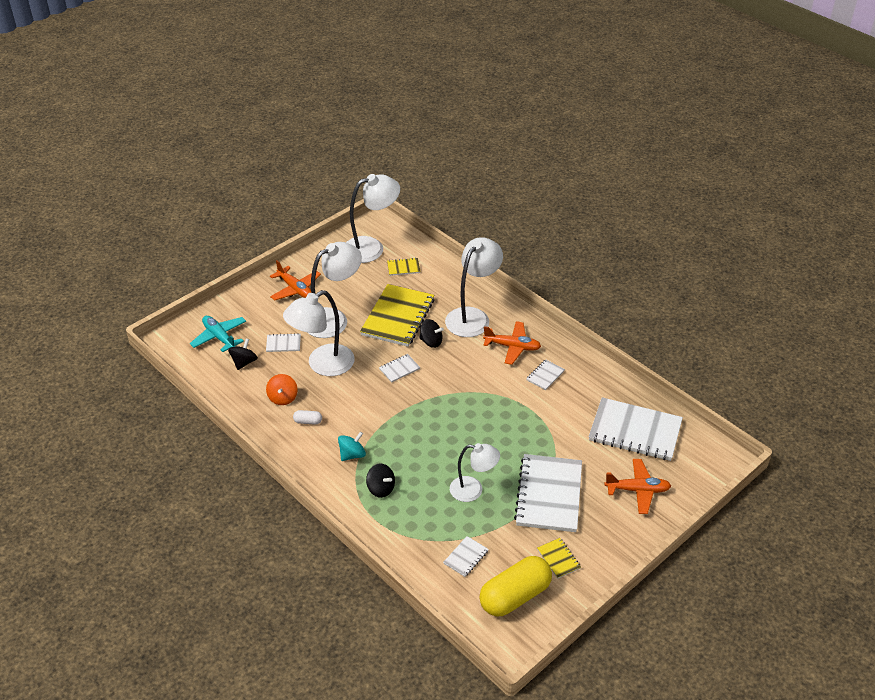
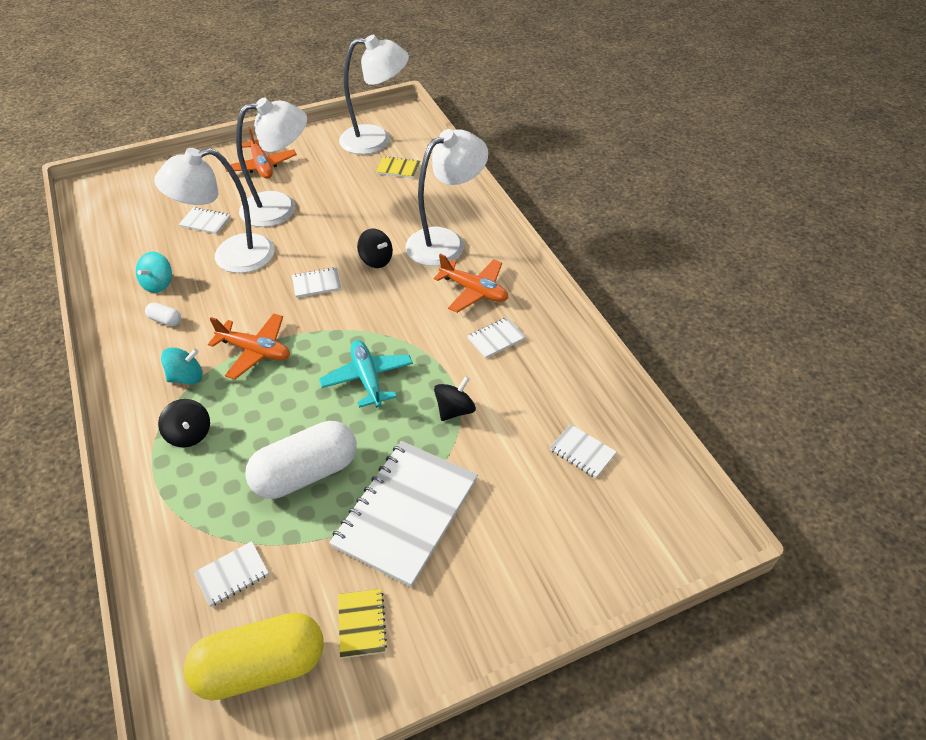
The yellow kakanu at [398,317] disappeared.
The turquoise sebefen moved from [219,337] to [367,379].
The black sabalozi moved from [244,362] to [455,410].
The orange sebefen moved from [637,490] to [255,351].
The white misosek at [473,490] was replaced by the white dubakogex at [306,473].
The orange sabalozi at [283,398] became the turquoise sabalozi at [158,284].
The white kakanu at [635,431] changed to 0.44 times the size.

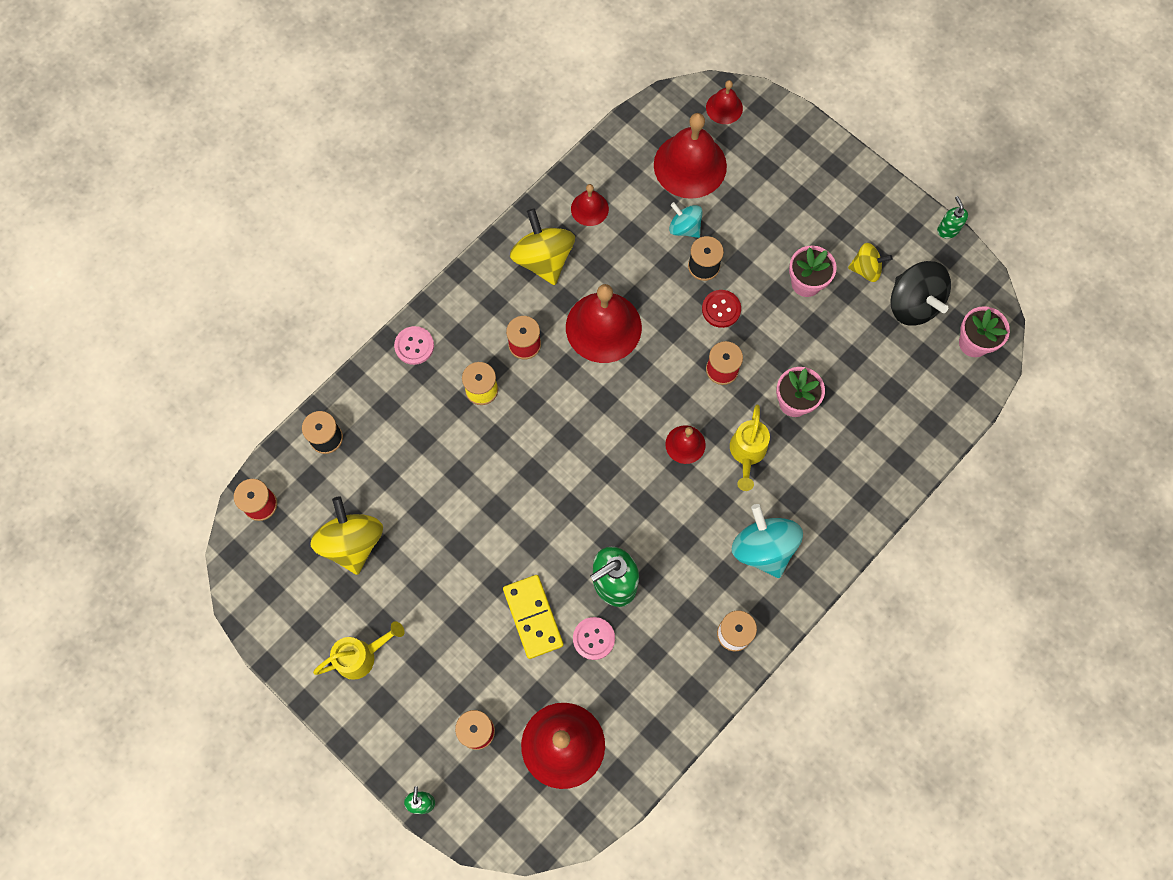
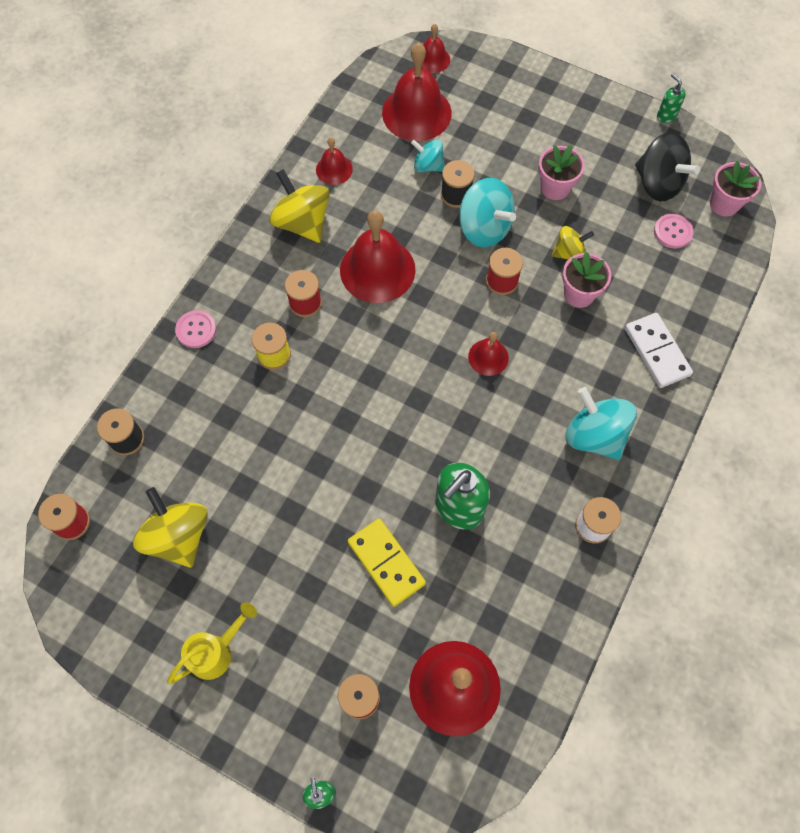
The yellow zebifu at [747,453] disappeared.
The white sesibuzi at [657,351] appeared.
The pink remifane moved from [593,638] to [672,232].
The yellow sabalozi moved from [866,269] to [569,253].
The red remifane at [721,309] was replaced by the turquoise sabalozi at [484,228].

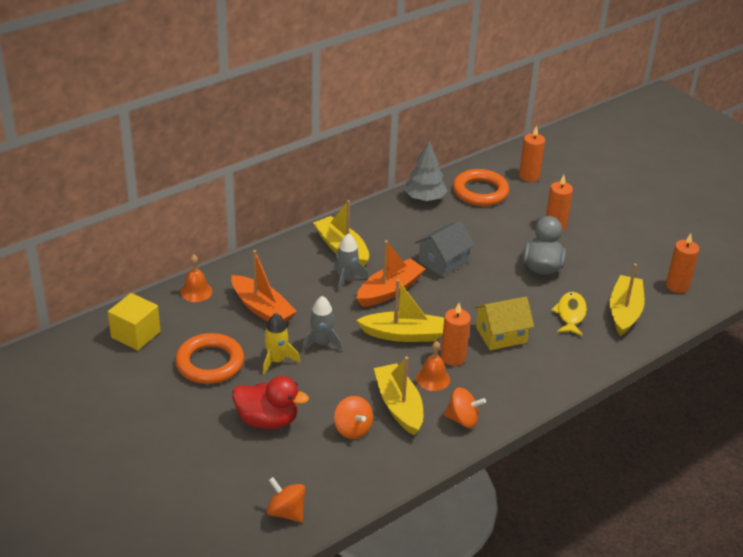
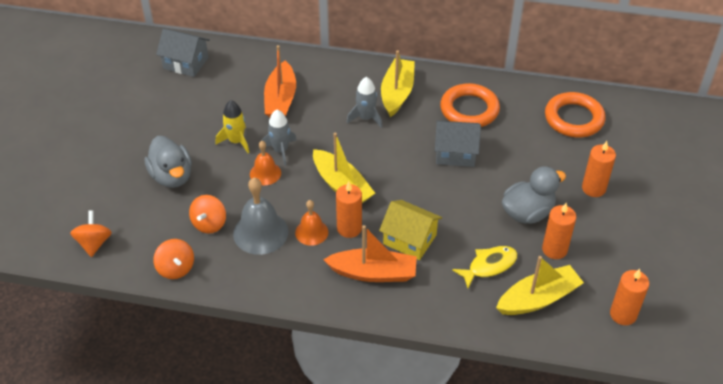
The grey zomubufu at [424,198] disappeared.
The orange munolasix moved from [210,363] to [469,110].
The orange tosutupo moved from [196,291] to [265,173].
The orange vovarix moved from [389,290] to [373,273].
The orange sabalozi moved from [462,420] to [176,268].
The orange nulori moved from [529,176] to [554,249].
The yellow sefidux at [135,334] was replaced by the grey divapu at [186,63].
The yellow vovarix at [399,406] was replaced by the grey tosutupo at [260,232].
The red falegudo at [267,420] became the grey falegudo at [172,176].

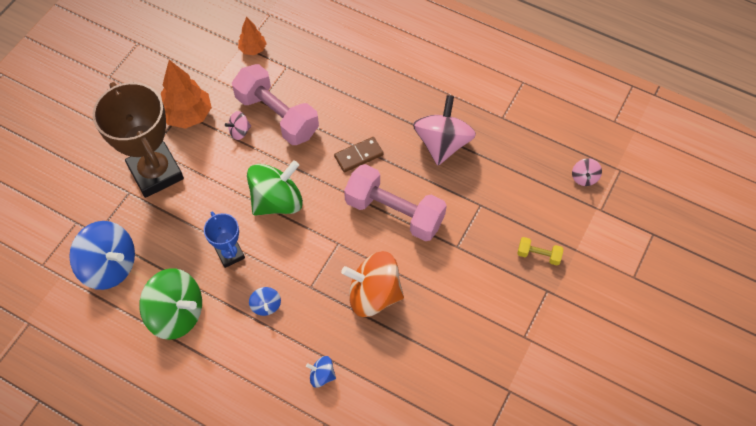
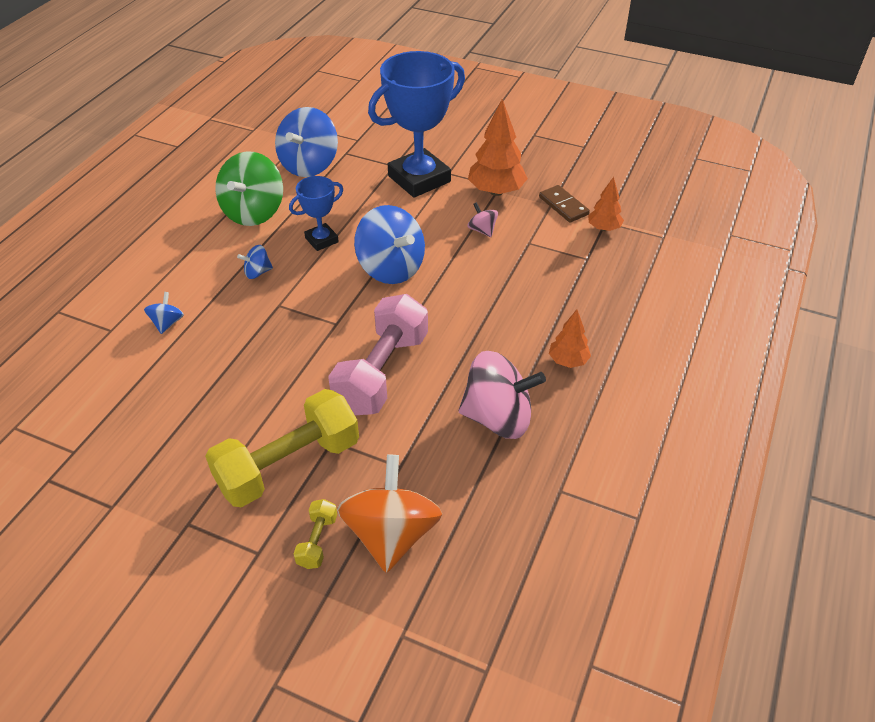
The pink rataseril at [277,116] disappeared.
The pink sabalozi at [584,178] disappeared.
The yellow rataseril at [288,465] appeared.
The orange zomubufu at [568,361] appeared.
The brown sesibuzi moved from [358,155] to [563,206].
The orange sabalozi moved from [373,294] to [391,534].
The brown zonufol at [156,173] became the blue zonufol at [419,179].
The green sabalozi at [277,201] became the blue sabalozi at [391,268].

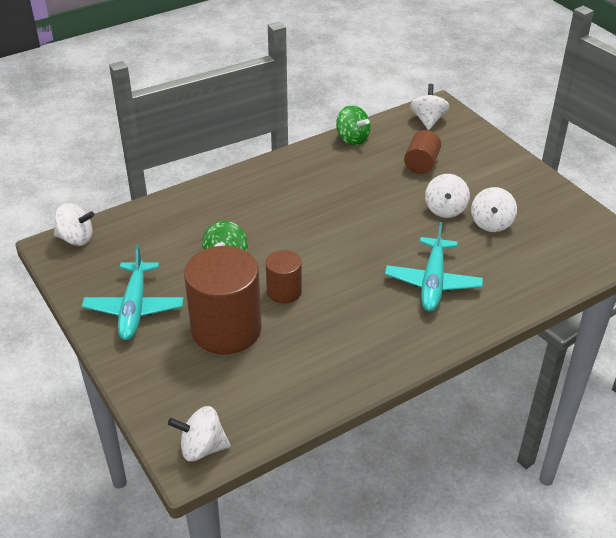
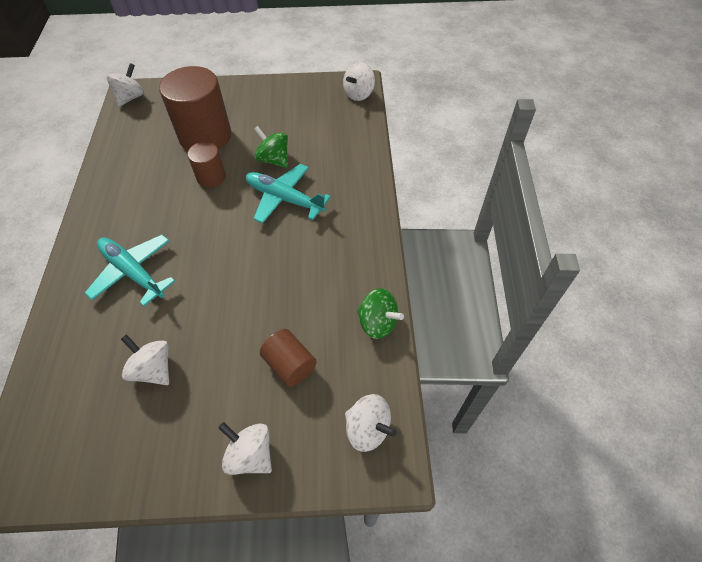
The turquoise sebefen moved from [134,308] to [285,199].
The white sabalozi moved from [445,209] to [250,454].
The green sabalozi at [352,139] turned 135 degrees counterclockwise.

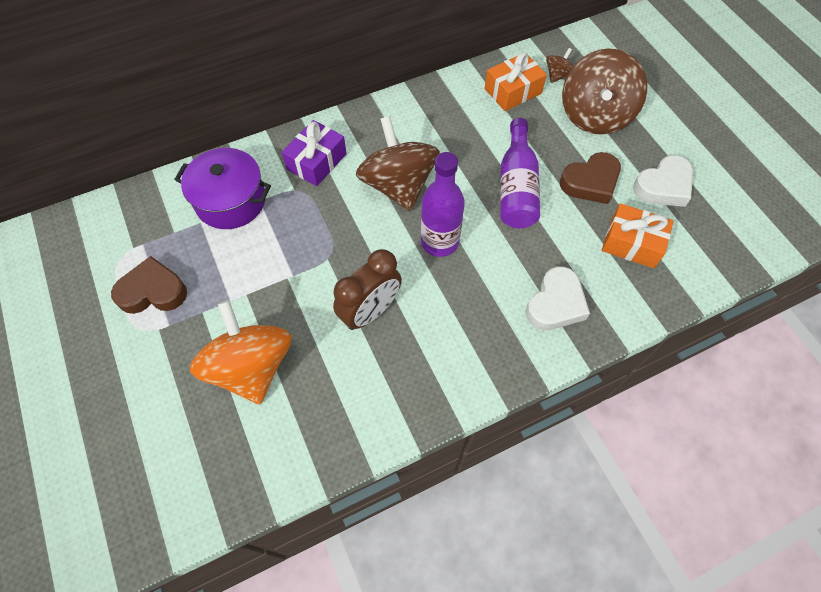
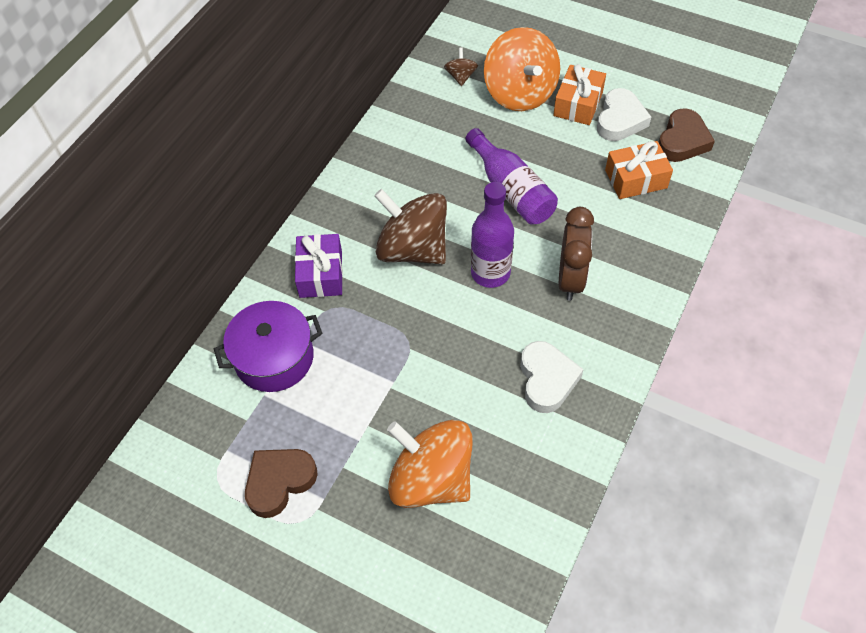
The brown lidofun moved from [370,311] to [570,279].
The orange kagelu moved from [513,91] to [578,104].
The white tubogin moved from [555,303] to [547,379].
The brown tubogin moved from [590,182] to [682,141].
The brown sabalozi at [595,115] became the orange sabalozi at [520,93].

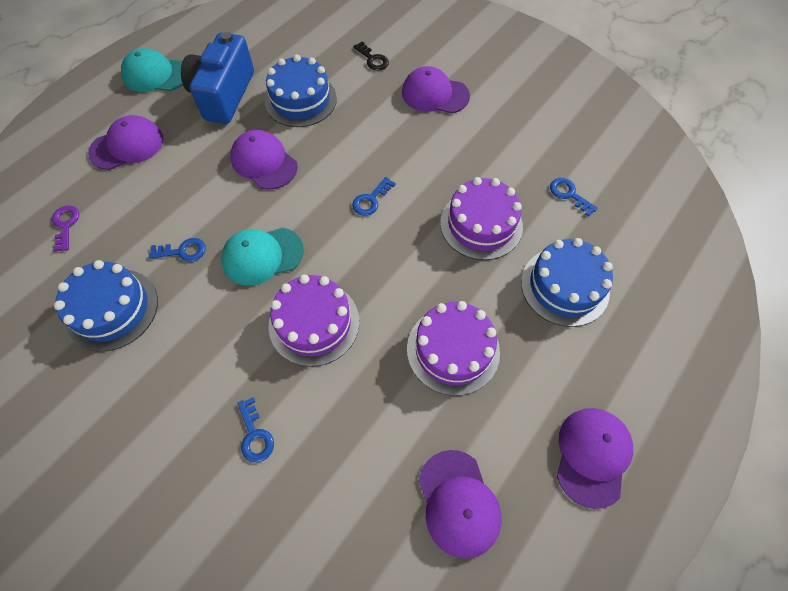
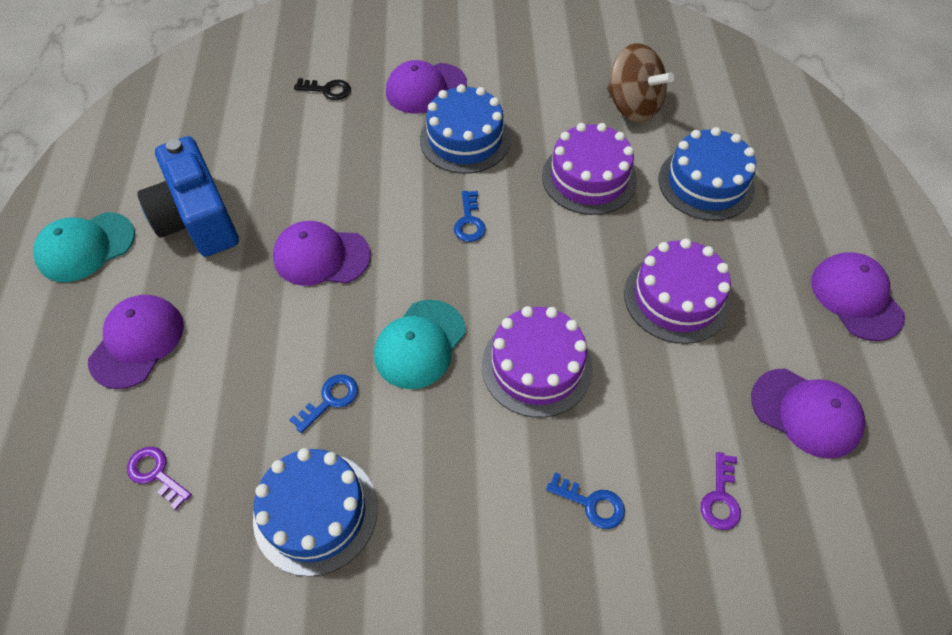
The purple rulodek at [720,498] appeared.
The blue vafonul moved from [300,100] to [465,139].
The blue rulodek at [569,194] was replaced by the brown sabalozi at [633,106].

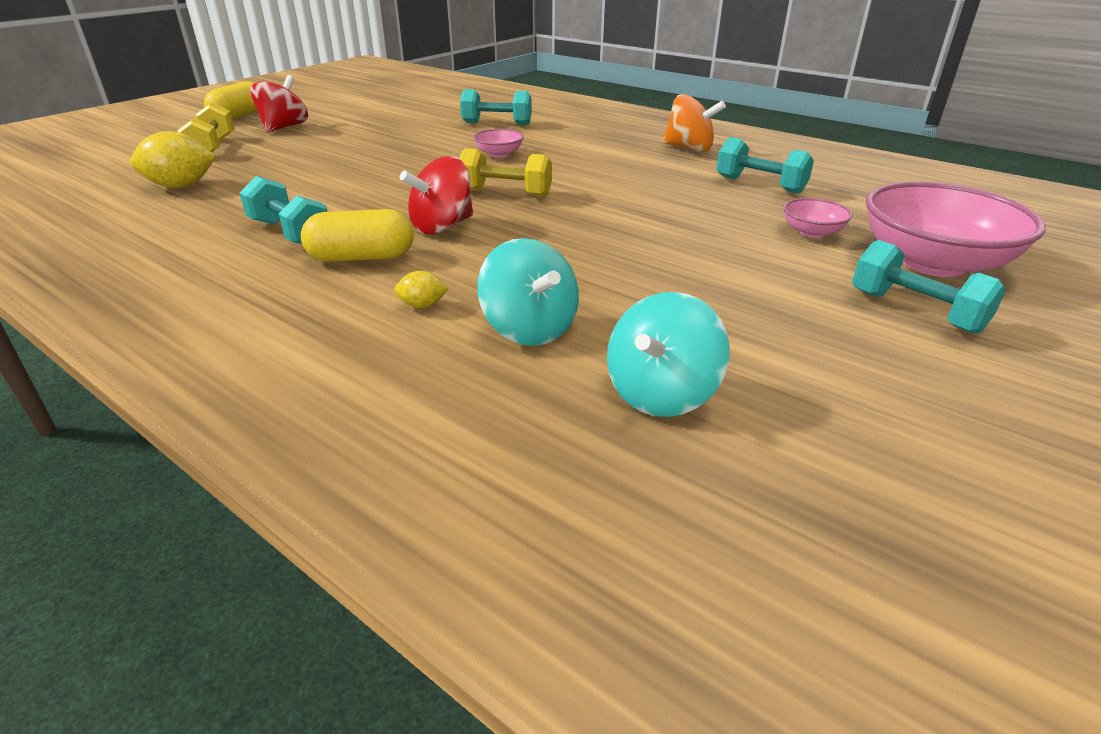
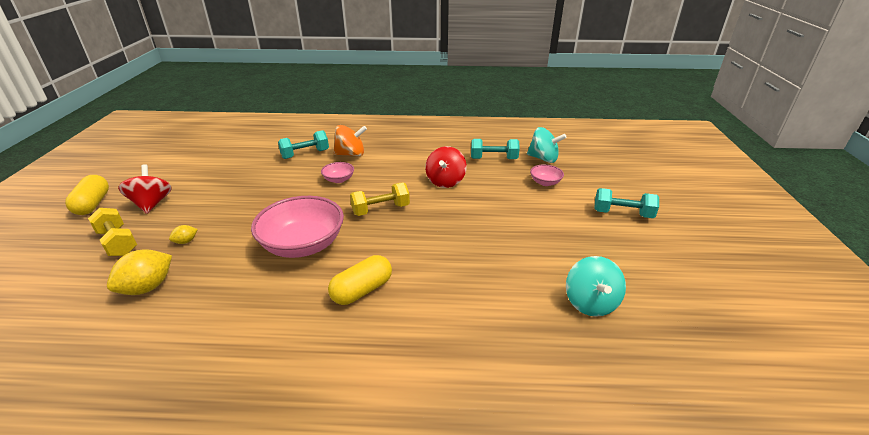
The turquoise rataseril at [290,233] disappeared.
The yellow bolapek moved from [422,305] to [186,241].
The red sabalozi moved from [442,226] to [445,181].
The turquoise sabalozi moved from [529,329] to [543,158].
The orange sabalozi moved from [689,148] to [351,154].
The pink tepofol moved from [932,262] to [303,245].

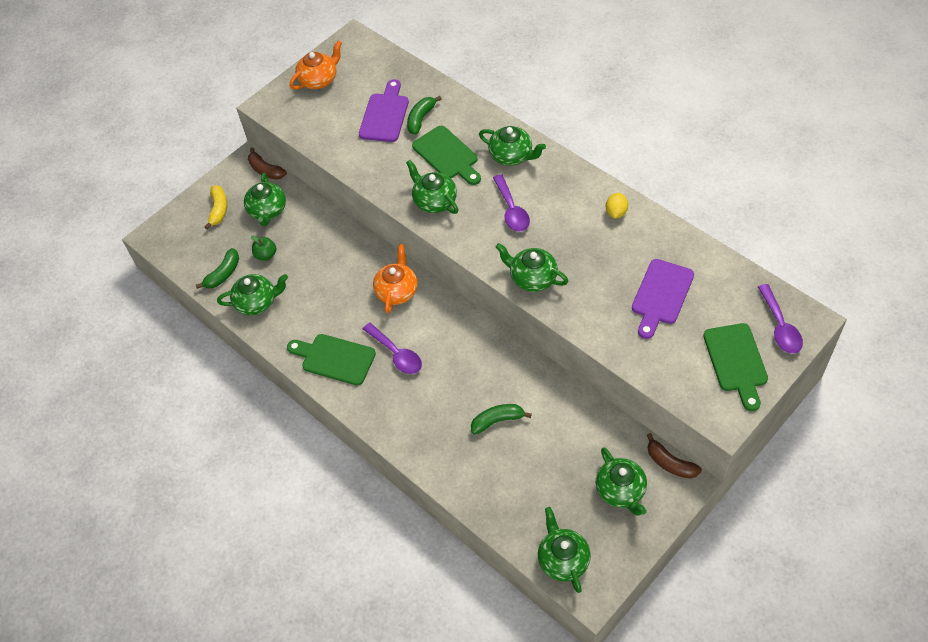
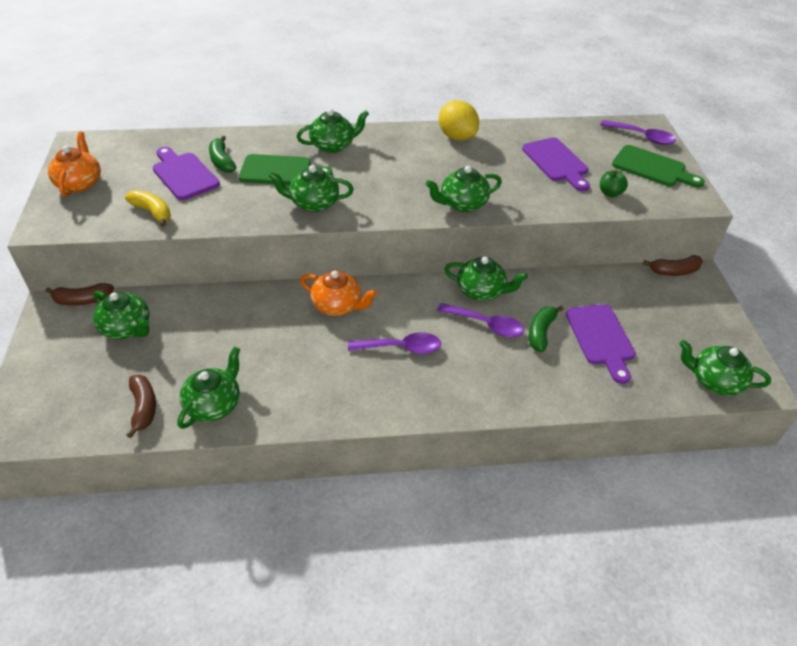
The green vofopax at [334,358] disappeared.
The purple vofopax at [601,338] appeared.
The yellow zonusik moved from [218,210] to [152,212].
The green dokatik moved from [266,255] to [610,193].
The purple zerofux moved from [511,210] to [486,325].
The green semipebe moved from [621,491] to [481,291].
The green zonusik at [223,274] became the brown zonusik at [143,408].
The orange semipebe at [397,291] turned 150 degrees clockwise.
The yellow bolapek at [616,212] changed to 1.74 times the size.

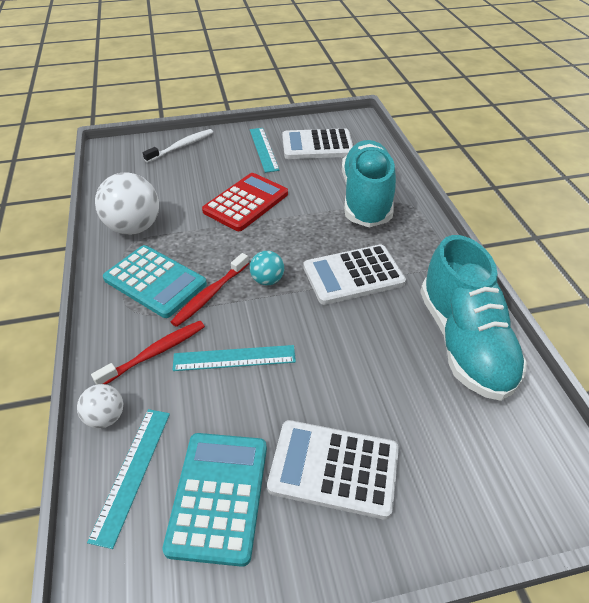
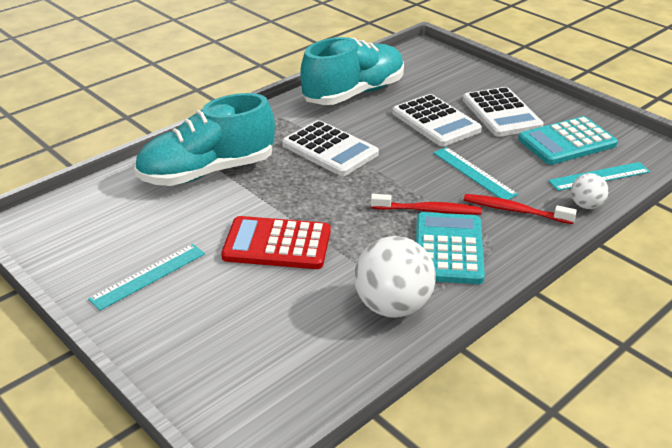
The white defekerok at [181,146] disappeared.
The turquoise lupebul at [267,280] disappeared.
The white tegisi moved from [317,145] to [435,121].

